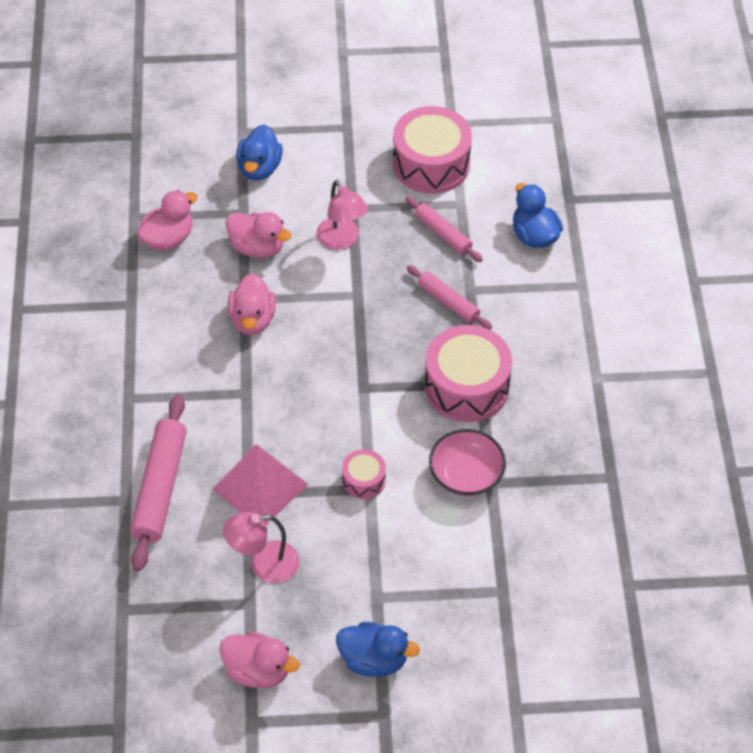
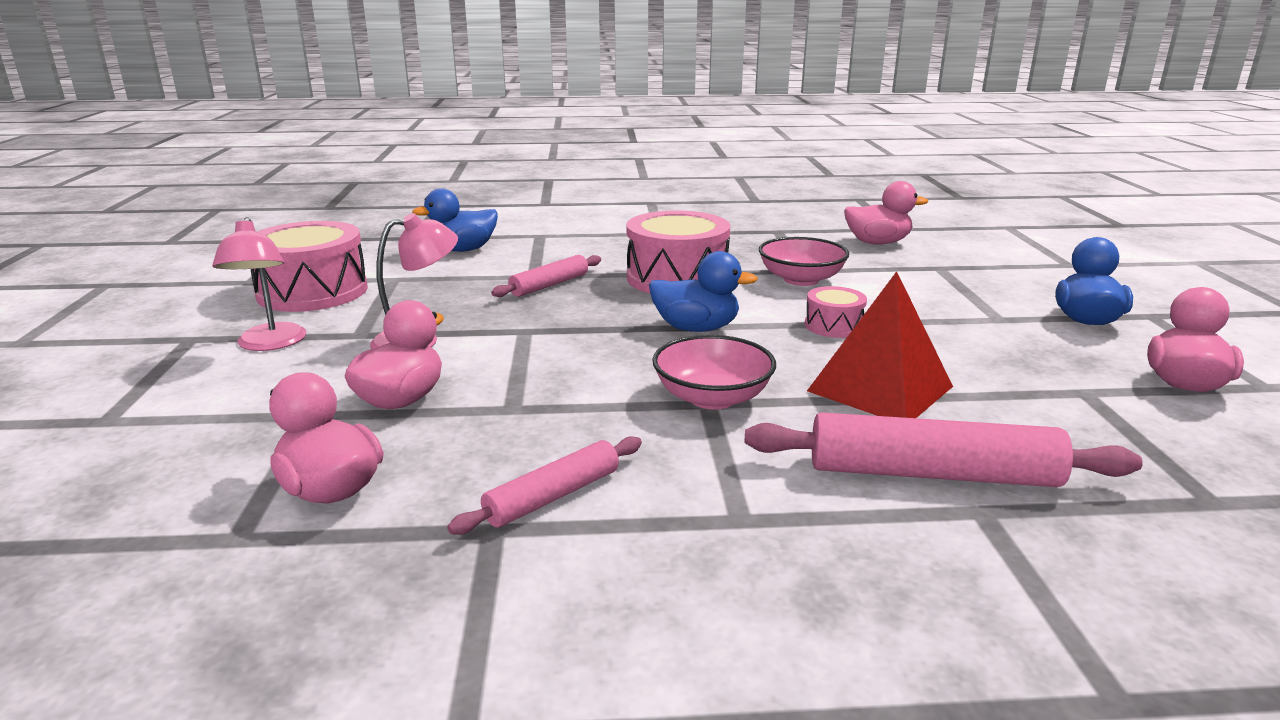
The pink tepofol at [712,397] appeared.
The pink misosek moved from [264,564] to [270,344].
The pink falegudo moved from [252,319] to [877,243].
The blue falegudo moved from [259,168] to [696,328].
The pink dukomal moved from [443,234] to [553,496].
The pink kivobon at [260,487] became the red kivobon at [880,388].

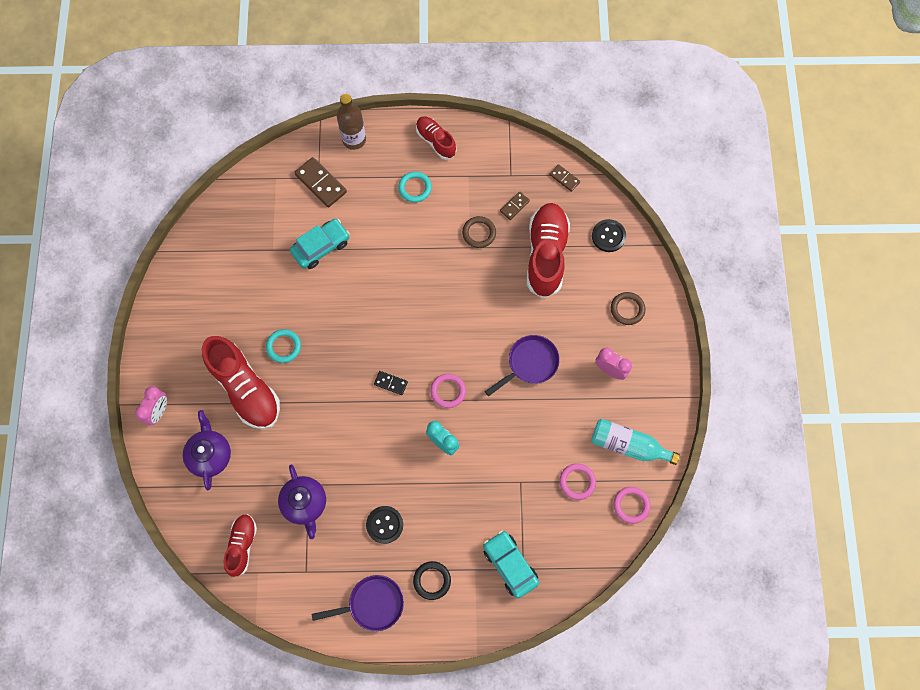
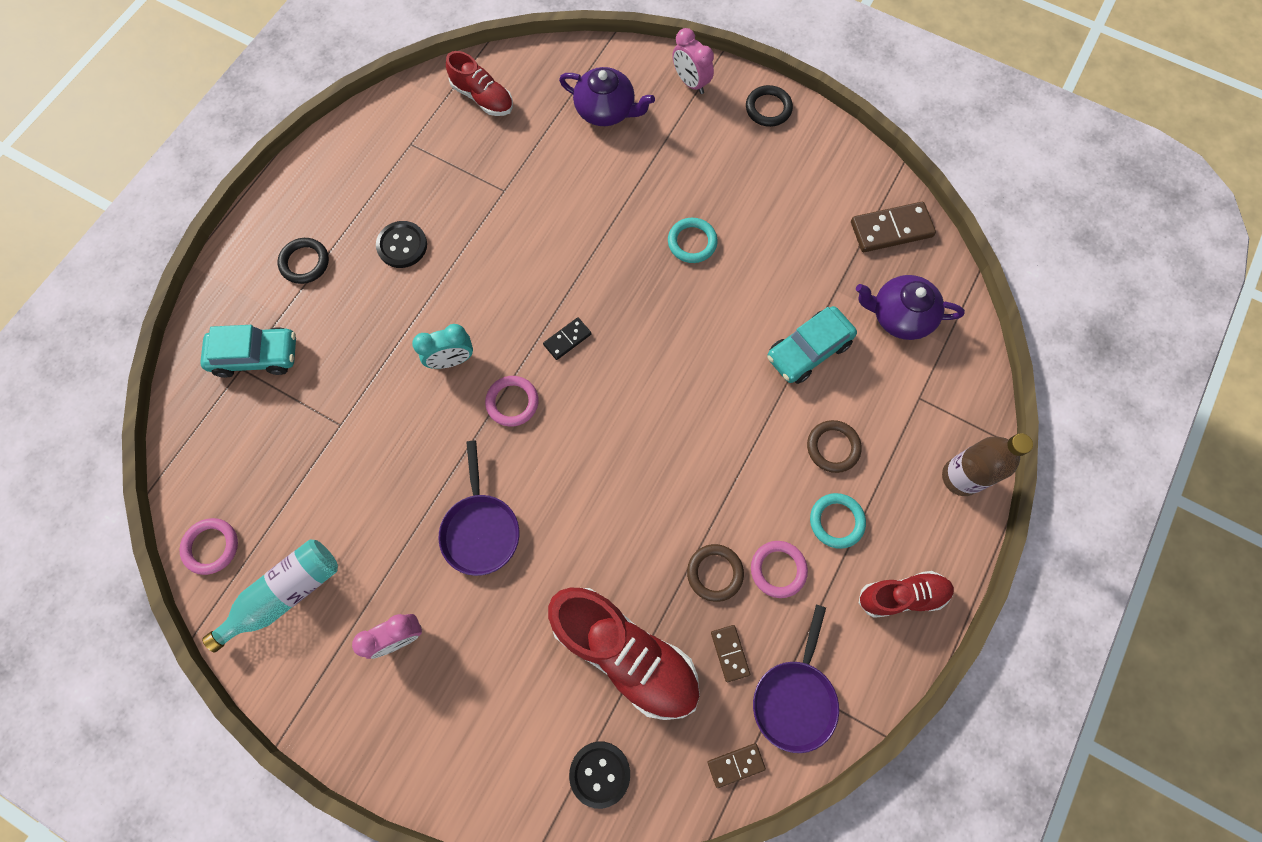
The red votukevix at [245,388] disappeared.
The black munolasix at [768,108] appeared.
The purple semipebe moved from [304,503] to [899,315].
The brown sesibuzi moved from [321,183] to [891,229].
The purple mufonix moved from [372,604] to [795,698].
The pink munolasix moved from [577,482] to [778,569].
The brown munolasix moved from [627,309] to [833,447].
The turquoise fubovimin at [321,247] turned 60 degrees clockwise.

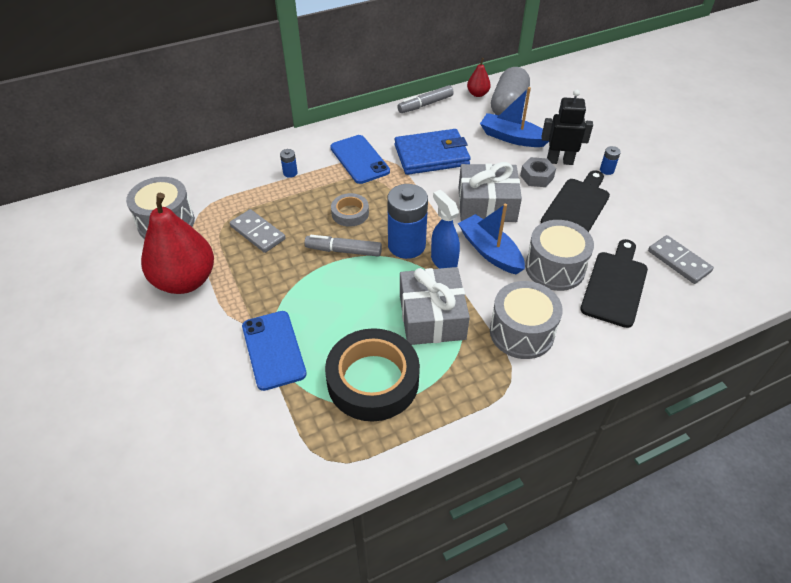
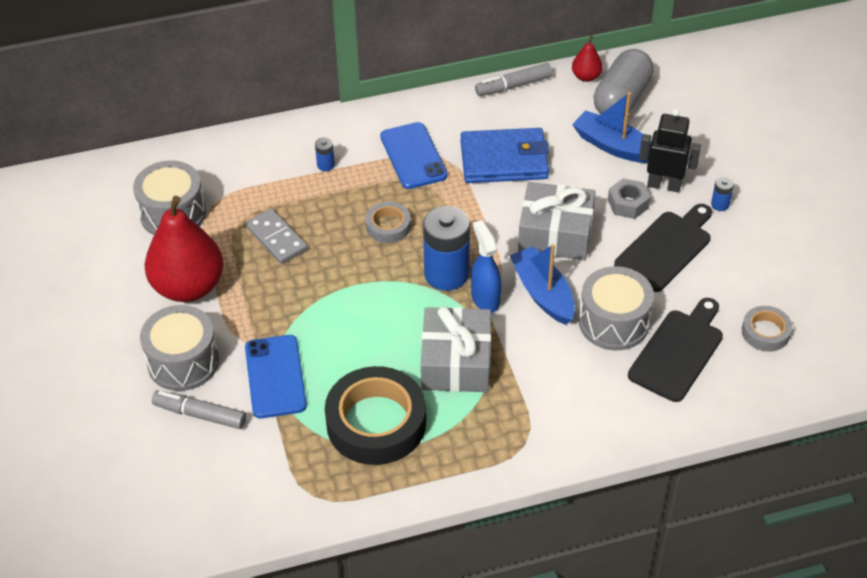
The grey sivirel moved from [344,251] to [200,415].
The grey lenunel moved from [521,332] to [183,362].
The grey sesibuzi at [678,261] was replaced by the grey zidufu at [765,332].

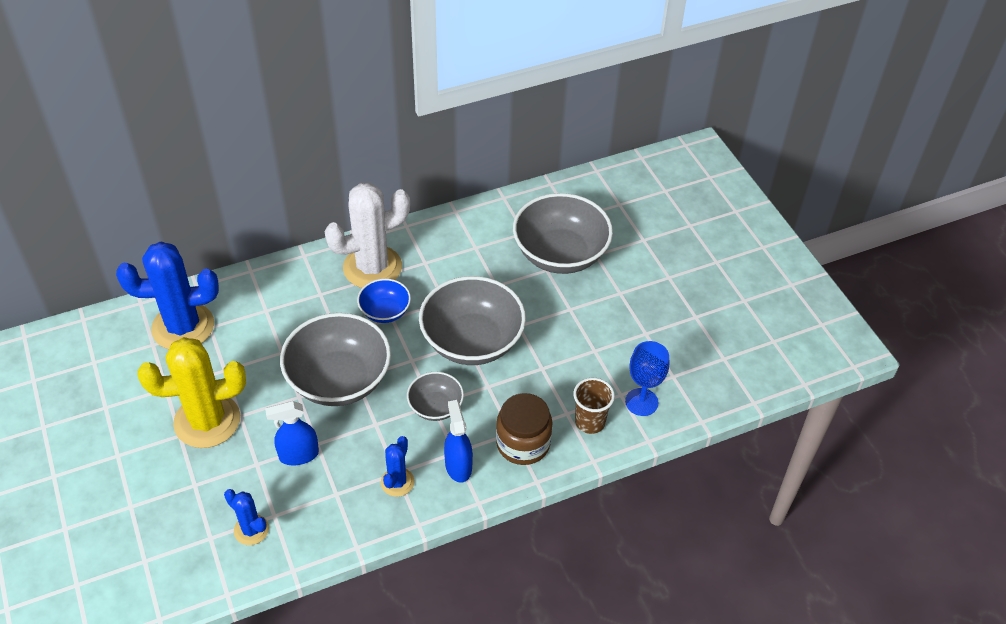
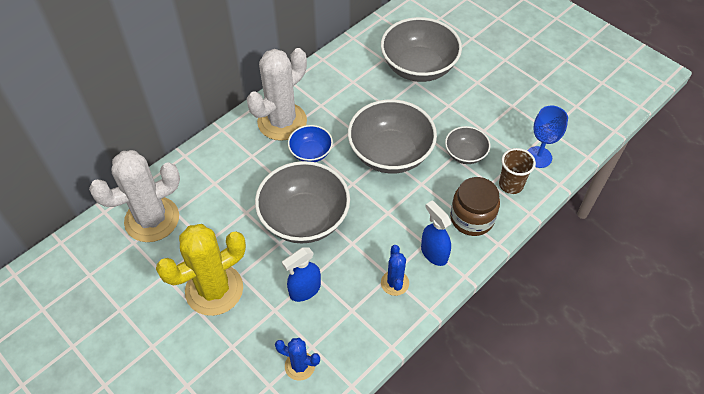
The grey tepofol moved from [435,407] to [465,154].
The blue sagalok at [183,327] became the white sagalok at [152,219].

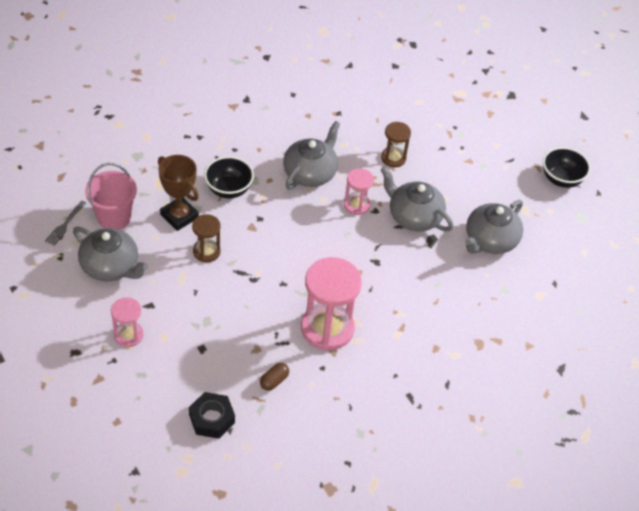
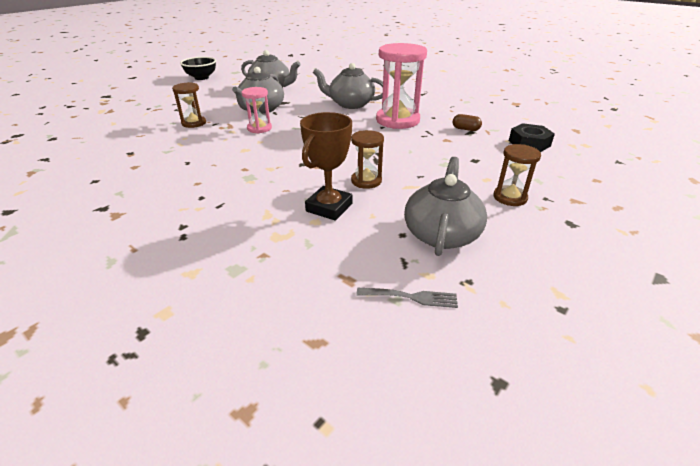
The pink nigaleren at [114,217] disappeared.
The black tepofol at [228,189] disappeared.
The grey semipebe moved from [310,173] to [350,104].
The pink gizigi at [128,335] became the brown gizigi at [510,197].

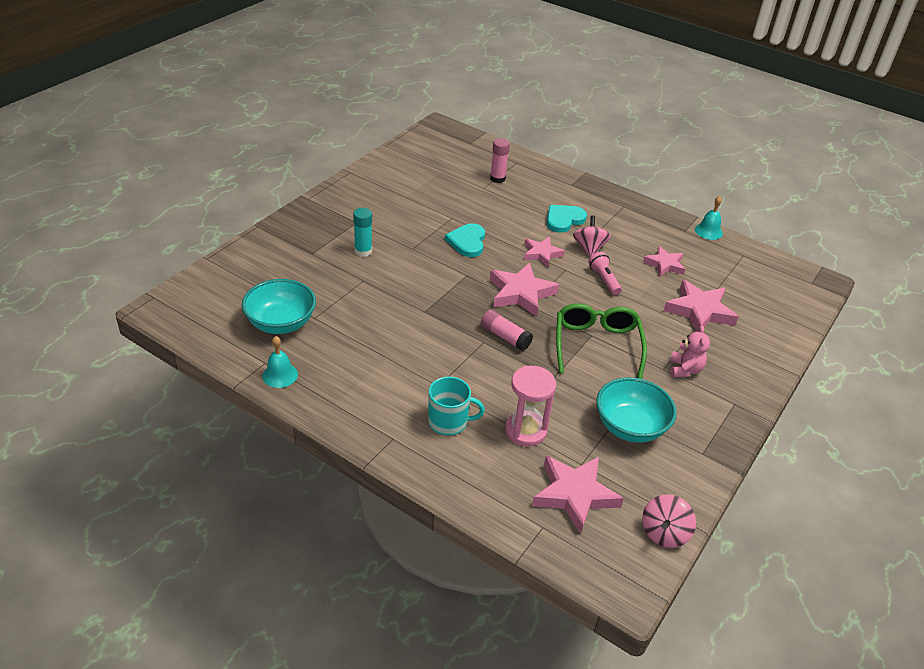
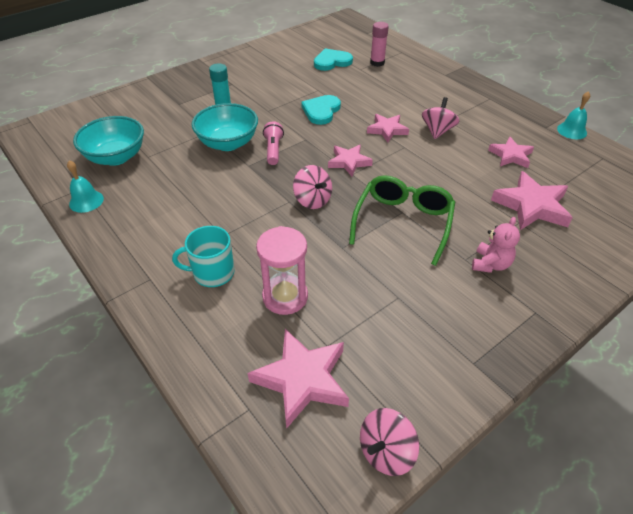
The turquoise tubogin moved from [564,220] to [332,62].
The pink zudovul moved from [604,280] to [273,150].
The turquoise tepofol moved from [630,427] to [228,143].
The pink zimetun at [505,337] was replaced by the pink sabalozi at [312,200].
The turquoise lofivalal at [449,422] turned 150 degrees clockwise.
The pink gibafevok at [521,293] changed to 0.63 times the size.

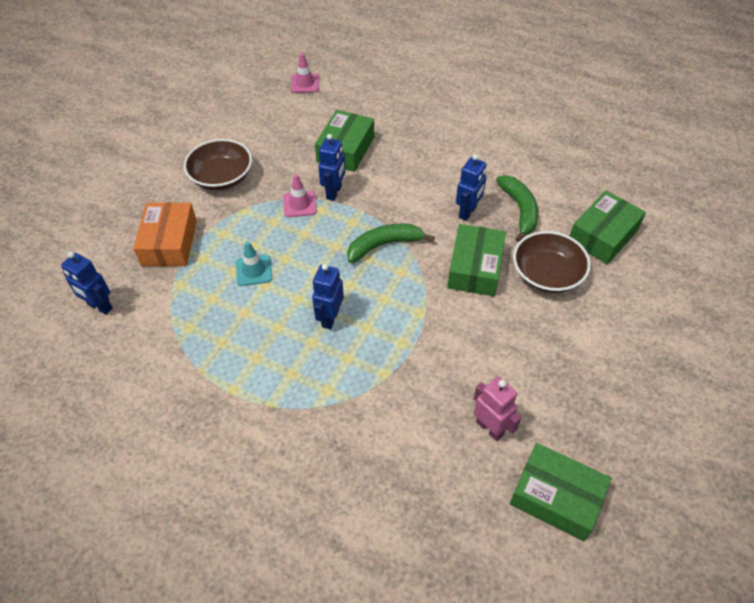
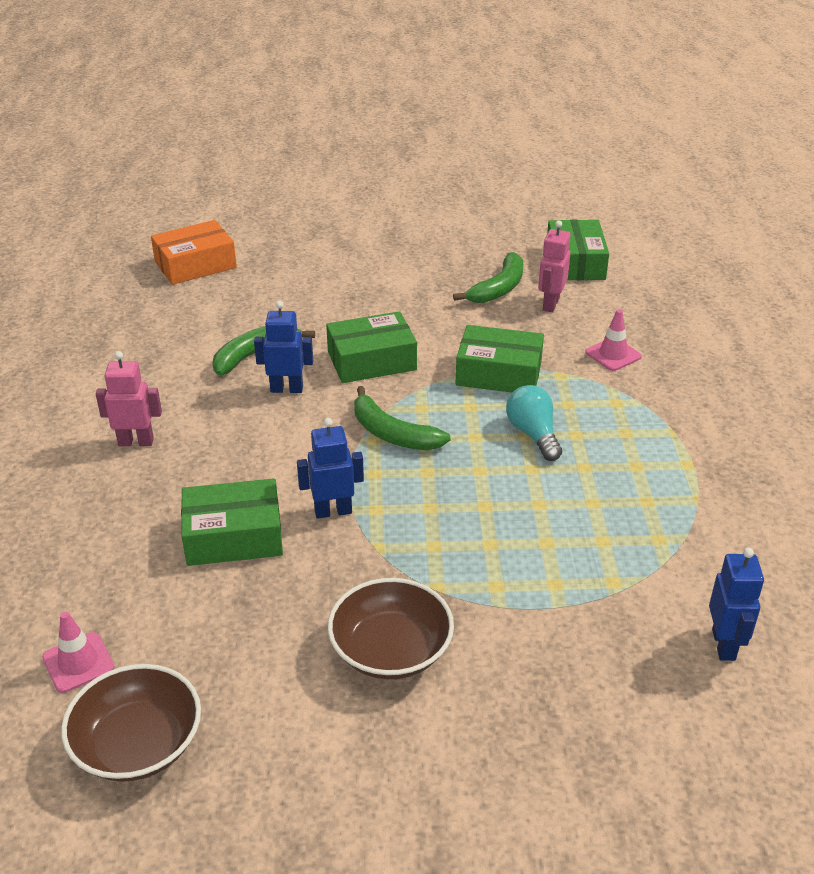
The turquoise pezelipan at [254,270] disappeared.
The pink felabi at [136,442] appeared.
The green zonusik at [499,288] appeared.
The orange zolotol moved from [169,242] to [195,265].
The pink pezelipan moved from [299,204] to [613,354].
The brown tepofol moved from [547,274] to [138,744].
The green zolotol moved from [603,235] to [499,373].
The blue felabi at [330,318] was replaced by the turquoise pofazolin at [533,434].

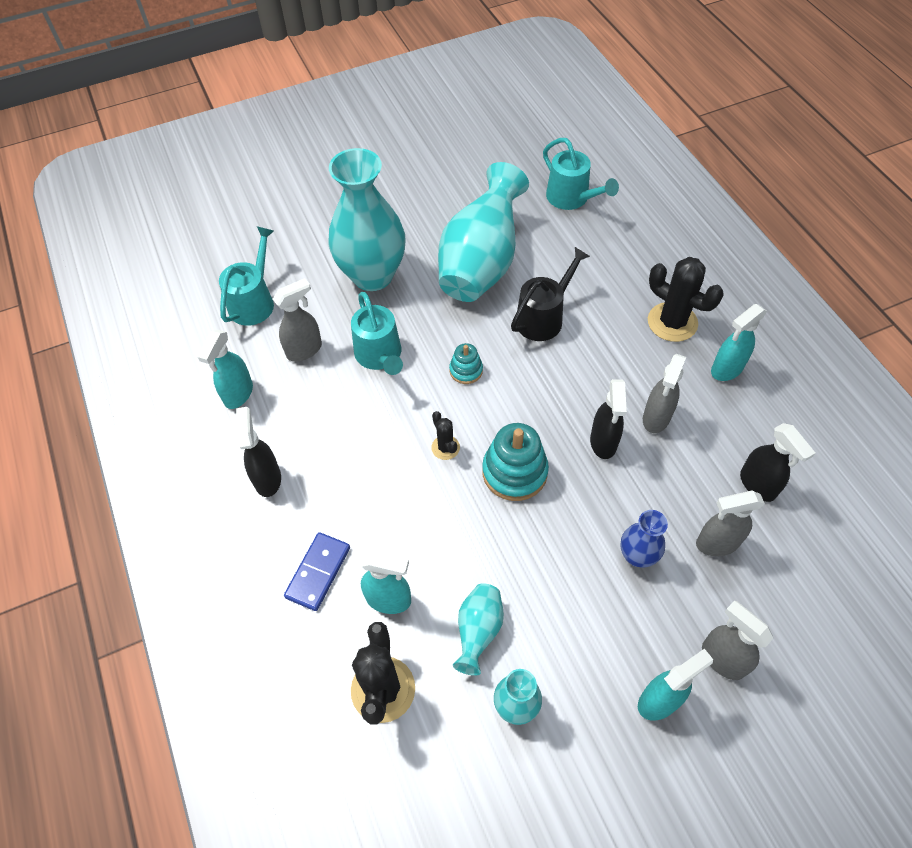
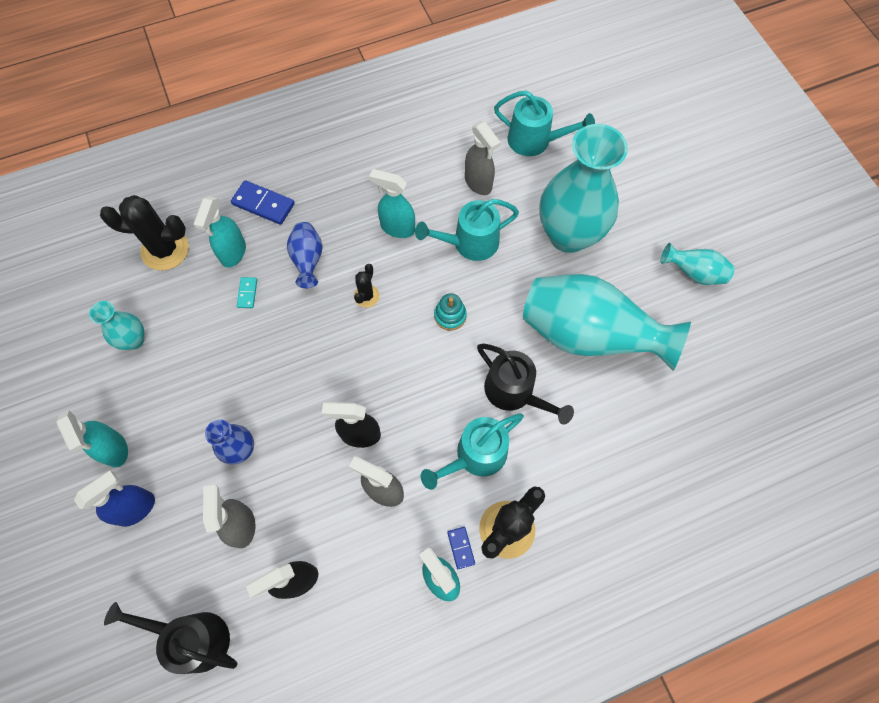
The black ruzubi at [267,478] disappeared.
The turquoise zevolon at [514,472] disappeared.
The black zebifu at [193,638] appeared.
The turquoise sesibuzi at [247,293] appeared.
The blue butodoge at [308,260] appeared.
The blue sesibuzi at [461,548] appeared.
The turquoise ruzubi moved from [238,394] to [397,228].
The turquoise butodoge moved from [478,631] to [693,273].
The turquoise zebifu moved from [571,198] to [476,456].
The grey ruzubi at [722,659] became the blue ruzubi at [137,508].
The black sagalok at [445,447] turned 45 degrees counterclockwise.

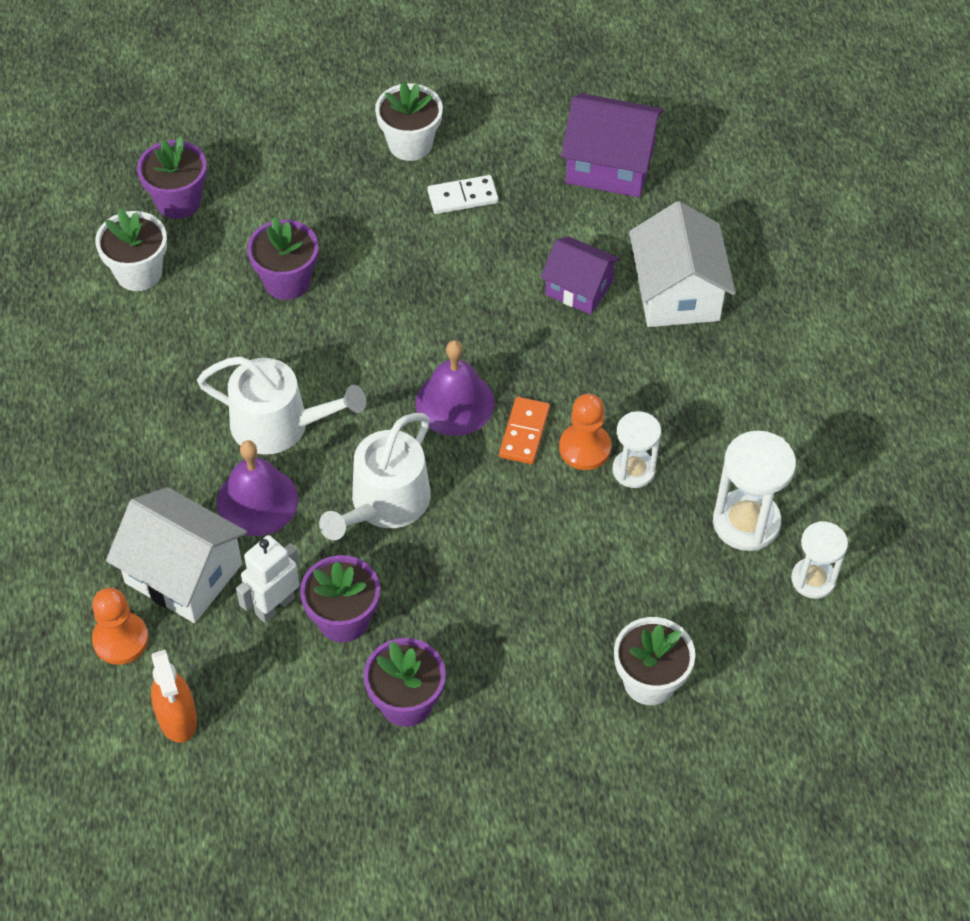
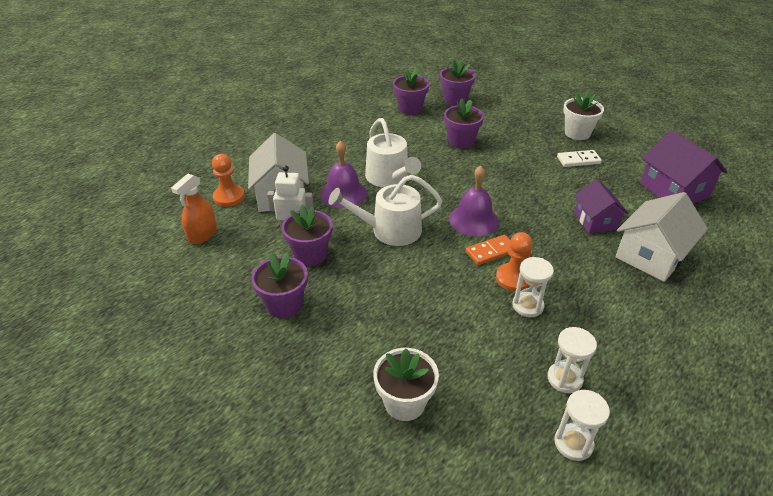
The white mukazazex at [139,273] became the purple mukazazex at [410,109].
The white sesibuzi at [462,197] turned 45 degrees counterclockwise.
The white gizigi at [746,522] changed to 0.65 times the size.

